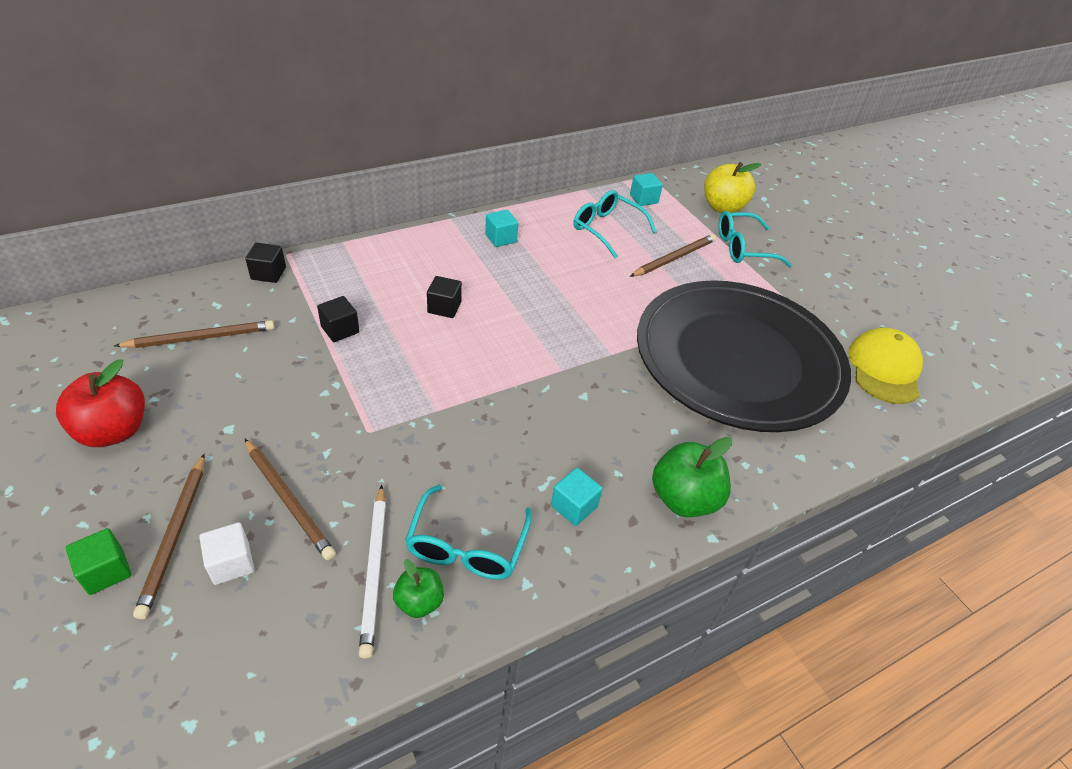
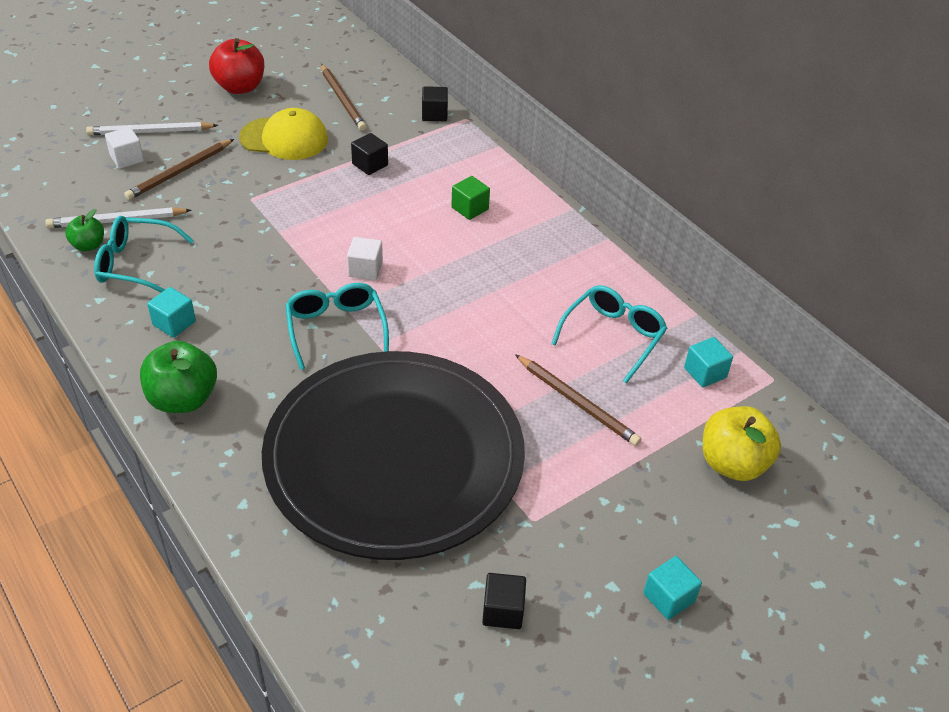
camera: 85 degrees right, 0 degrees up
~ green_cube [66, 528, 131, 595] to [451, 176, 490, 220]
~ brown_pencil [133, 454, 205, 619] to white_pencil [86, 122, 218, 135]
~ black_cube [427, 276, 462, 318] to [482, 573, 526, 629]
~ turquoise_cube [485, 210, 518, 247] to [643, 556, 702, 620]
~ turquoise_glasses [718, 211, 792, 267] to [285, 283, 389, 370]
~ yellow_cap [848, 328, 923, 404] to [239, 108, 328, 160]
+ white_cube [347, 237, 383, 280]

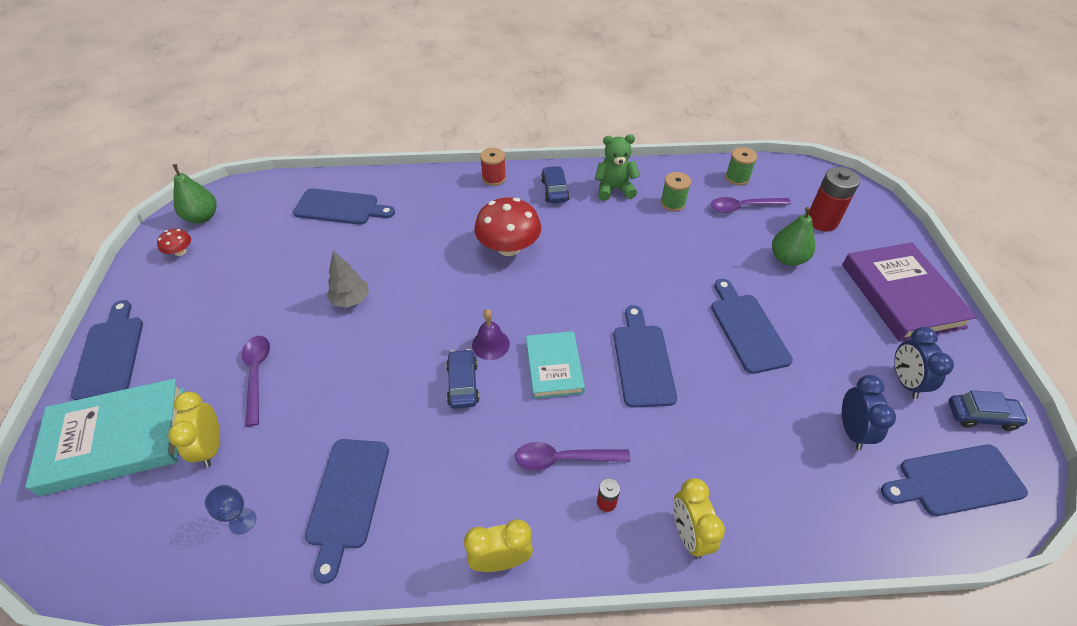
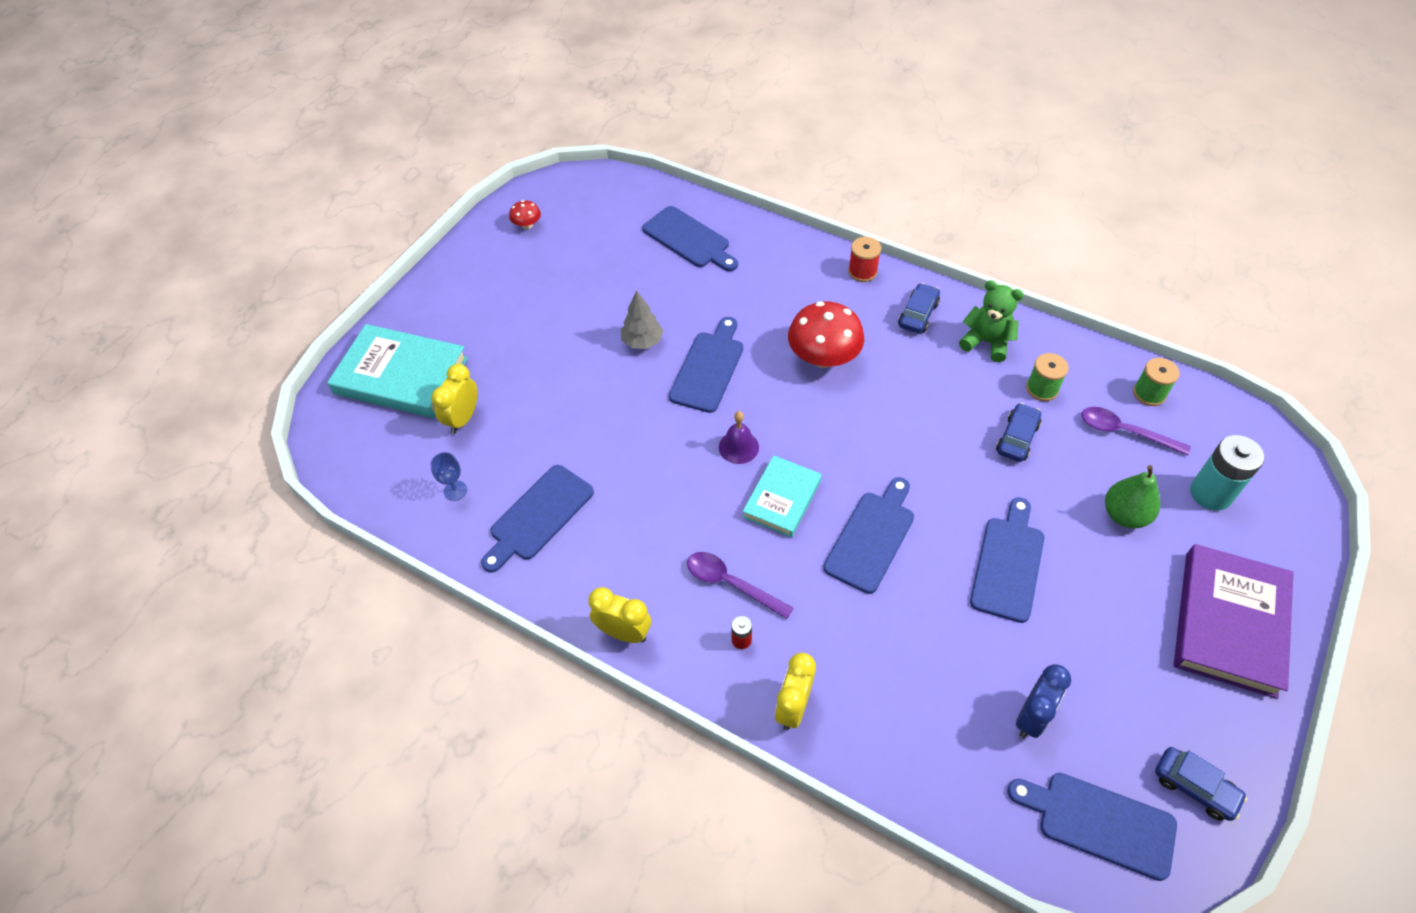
camera: 35 degrees right, 5 degrees up
~ blue_cutting_board [71, 300, 143, 400] to [669, 317, 743, 413]
- green_pear [173, 164, 217, 223]
- purple_spoon [242, 336, 270, 427]
~ blue_car [446, 349, 479, 409] to [996, 403, 1041, 462]
~ red_battery [808, 167, 860, 231] to turquoise_battery [1190, 435, 1264, 511]
- blue_clock [894, 327, 954, 399]

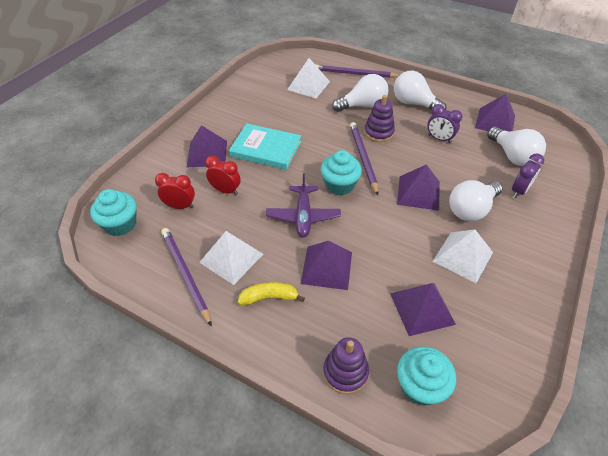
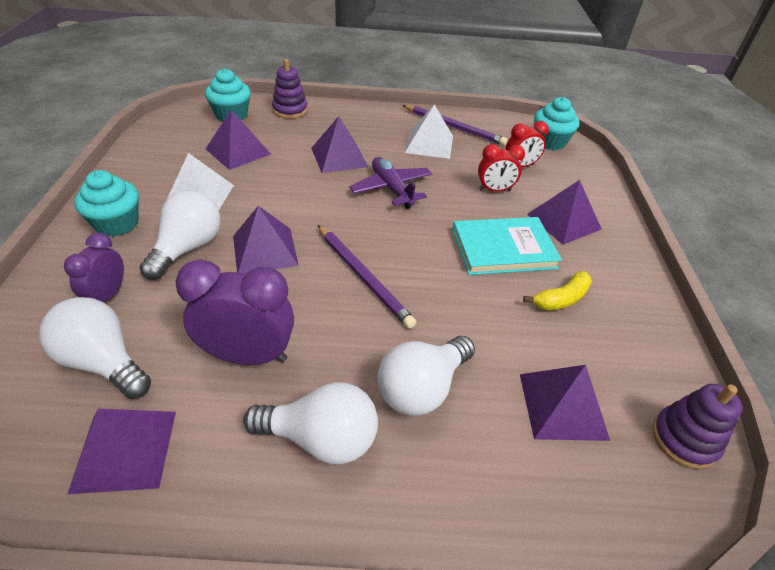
camera: 150 degrees right, 5 degrees down
~ yellow_banana [238, 282, 305, 305] to [523, 271, 592, 311]
~ white_pyramid [287, 58, 330, 98] to purple_pyramid [520, 365, 610, 441]
- purple_pencil [316, 65, 399, 78]
~ turquoise_cupcake [320, 150, 362, 195] to [74, 170, 139, 237]
~ purple_stacking_toy [364, 95, 395, 142] to [652, 384, 743, 469]
~ purple_clock [427, 104, 463, 143] = [175, 260, 294, 365] x1.66

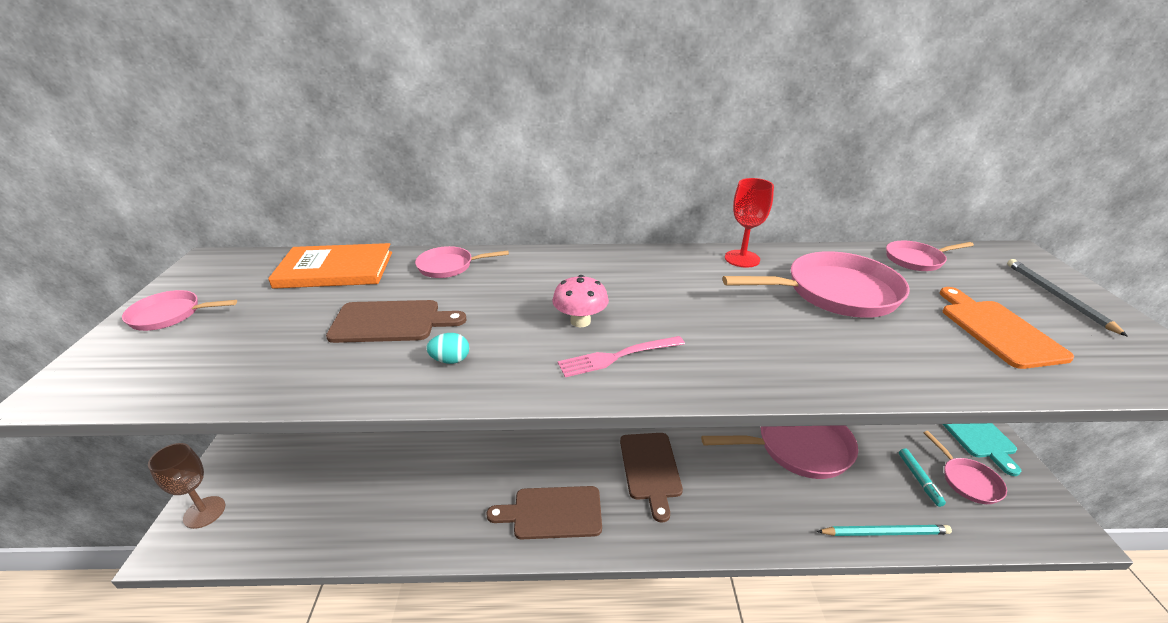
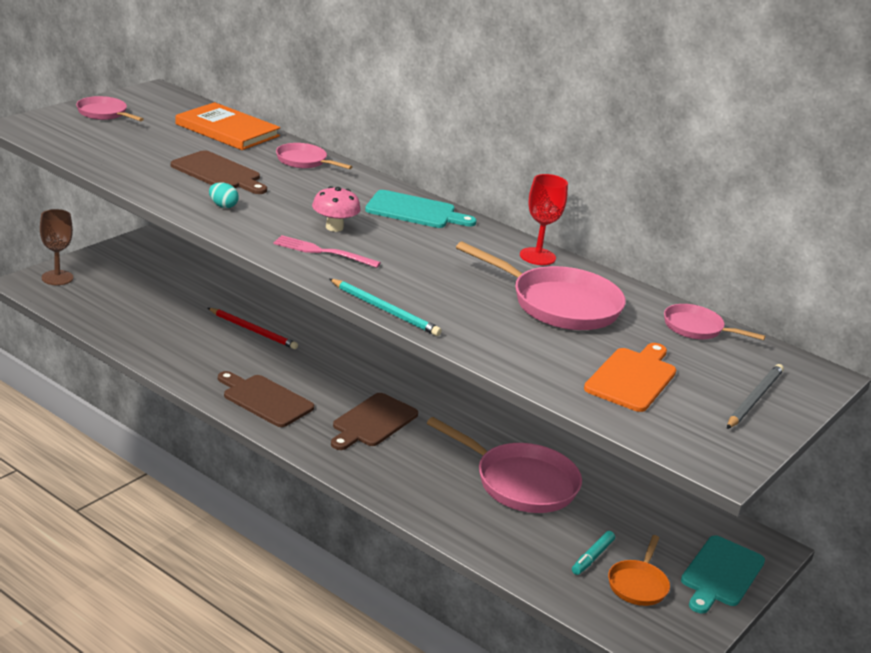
camera: 35 degrees right, 5 degrees down
~ turquoise_pencil [817, 525, 952, 536] to [329, 279, 442, 336]
~ pink_pan [923, 431, 1007, 504] to orange_pan [608, 535, 670, 606]
+ red_pencil [208, 308, 298, 349]
+ turquoise_cutting_board [365, 190, 477, 228]

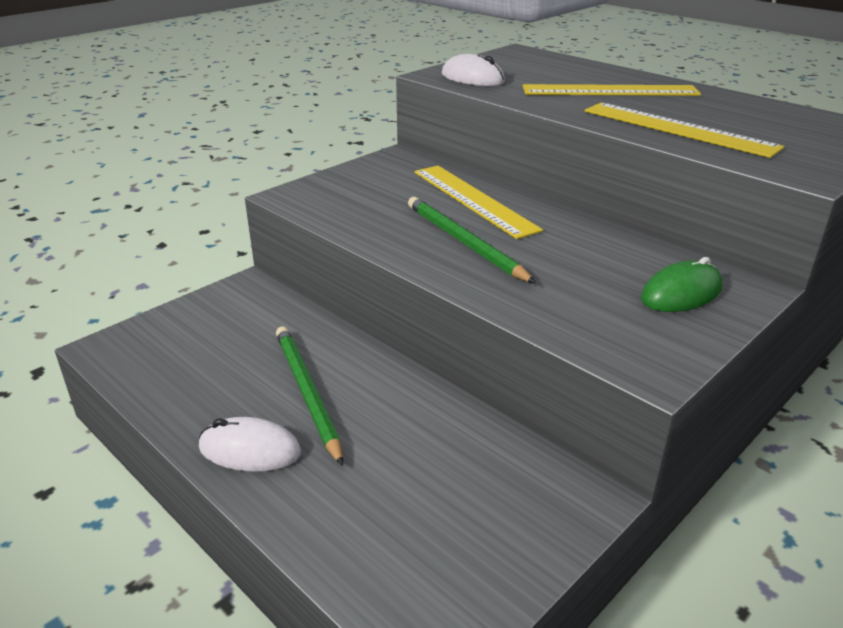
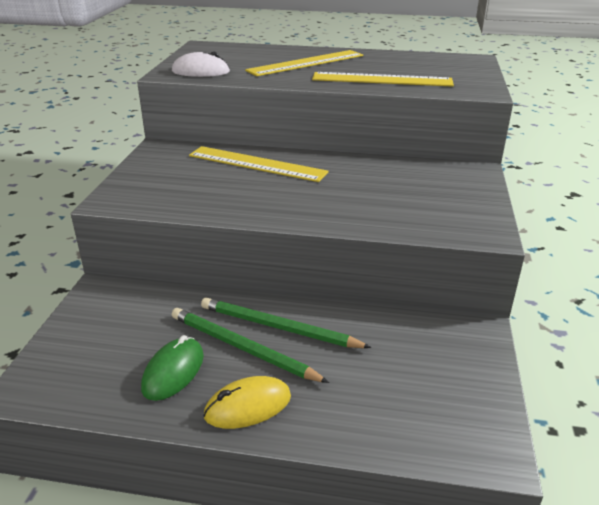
camera: 35 degrees left, 0 degrees up
~ white_mouse [199, 417, 301, 472] to yellow_mouse [203, 376, 291, 429]
~ green_pencil [408, 197, 536, 283] to [201, 298, 372, 348]
~ green_mouse [641, 257, 723, 312] to [141, 335, 204, 401]

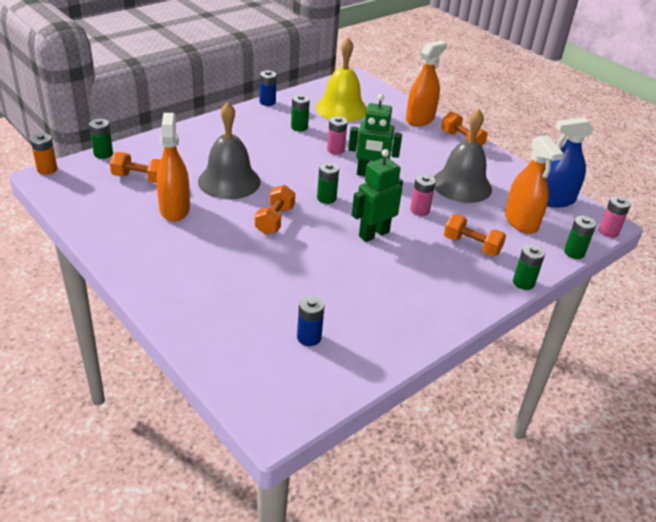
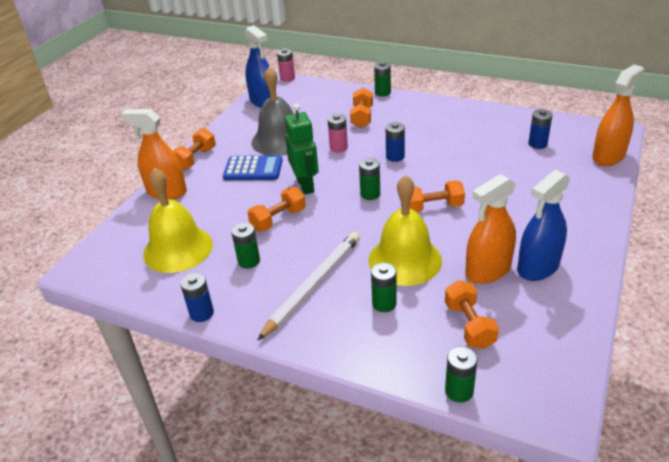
camera: 110 degrees left, 0 degrees up
- orange_battery [30, 133, 58, 175]
~ grey_bell [198, 102, 261, 199] to yellow_bell [369, 175, 442, 286]
~ pink_battery [327, 116, 347, 155] to orange_dumbbell [247, 187, 306, 231]
~ green_robot [352, 149, 403, 242] to blue_battery [386, 122, 405, 162]
~ orange_spray_bottle [505, 135, 564, 234] to [592, 65, 644, 166]
~ green_battery [564, 216, 596, 259] to [371, 262, 397, 312]
+ blue_calculator [223, 155, 283, 180]
+ white_pencil [257, 232, 360, 341]
+ blue_spray_bottle [517, 170, 570, 281]

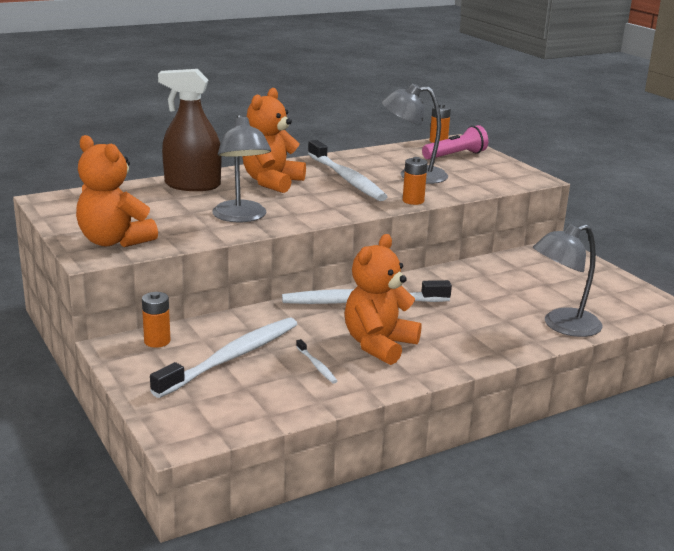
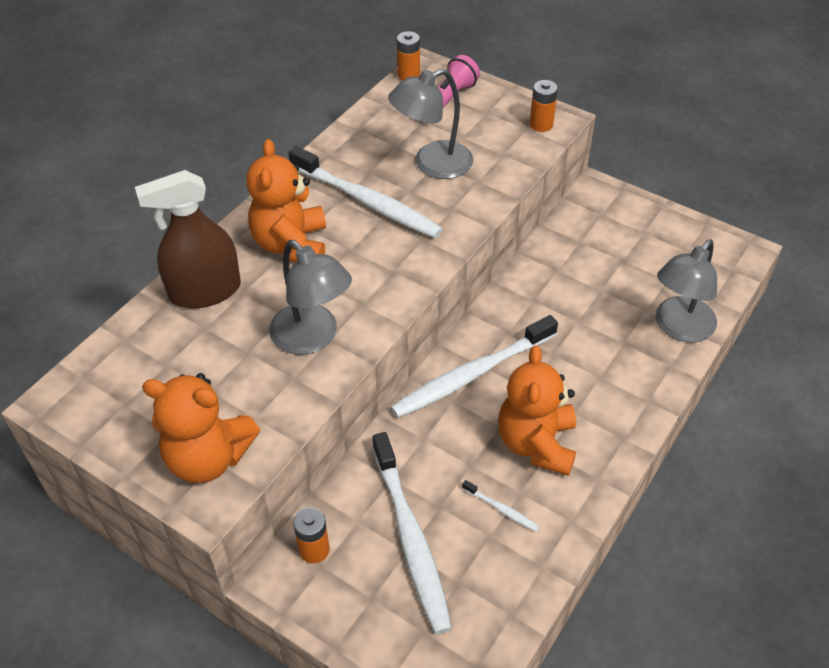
camera: 25 degrees left, 25 degrees up
~ white_toothbrush [150, 318, 297, 398] = [372, 432, 452, 634] 150 degrees clockwise
~ orange_battery [403, 157, 427, 205] to [530, 80, 558, 132]

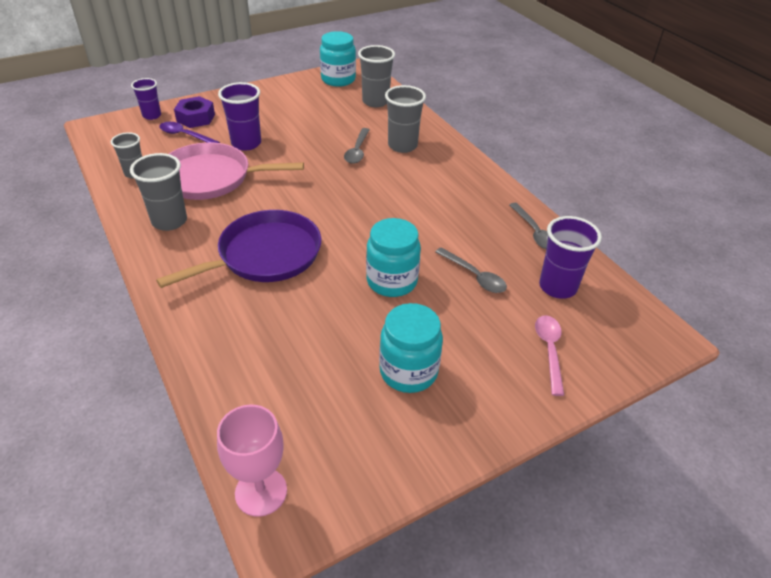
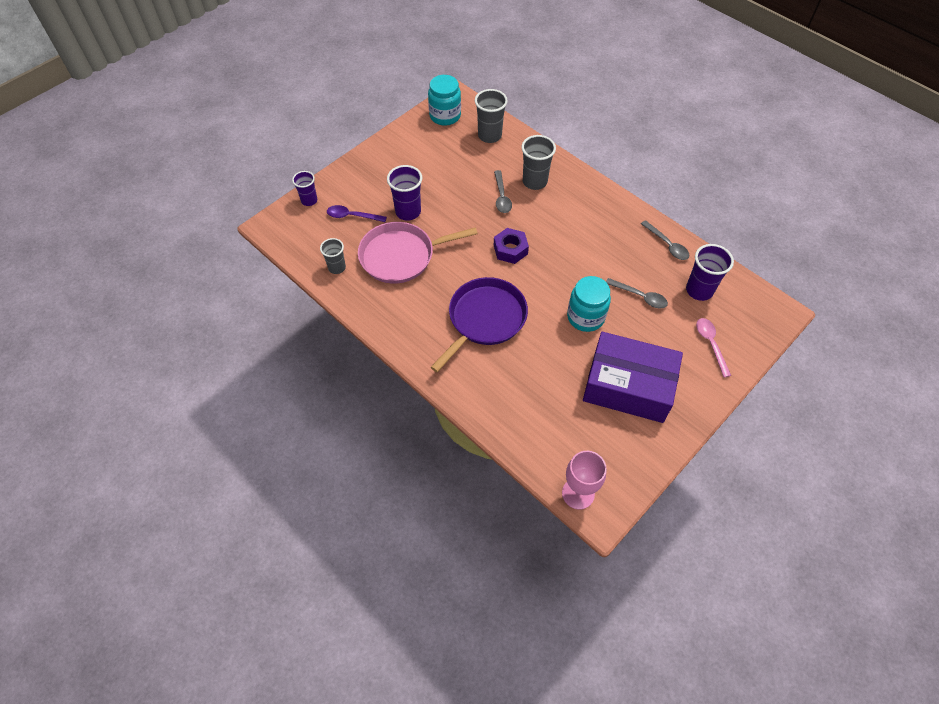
camera: 15 degrees left, 15 degrees up
- grey_cup [130, 153, 187, 231]
~ purple_nut [174, 96, 215, 128] to [494, 228, 529, 264]
~ turquoise_jar [379, 303, 443, 393] to purple_box [583, 332, 683, 423]

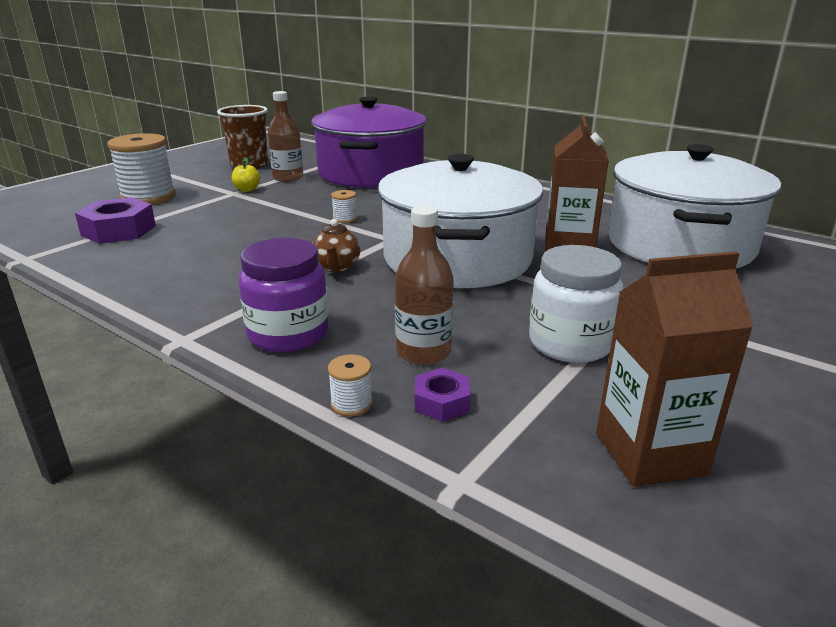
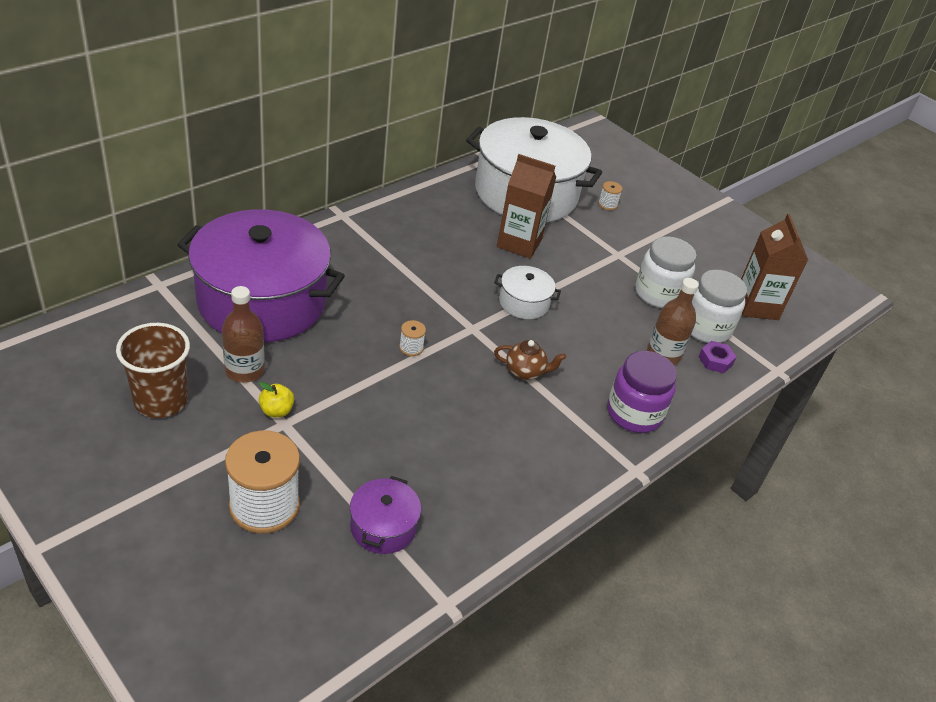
camera: 85 degrees left, 15 degrees up
~ purple_nut [75, 197, 156, 244] to purple_pot [350, 476, 421, 554]
~ white_spool [328, 354, 373, 417] to [598, 181, 622, 210]
~ white_pot [378, 154, 543, 288] = [494, 266, 561, 319] x0.43
+ white_jar [691, 270, 747, 343]

